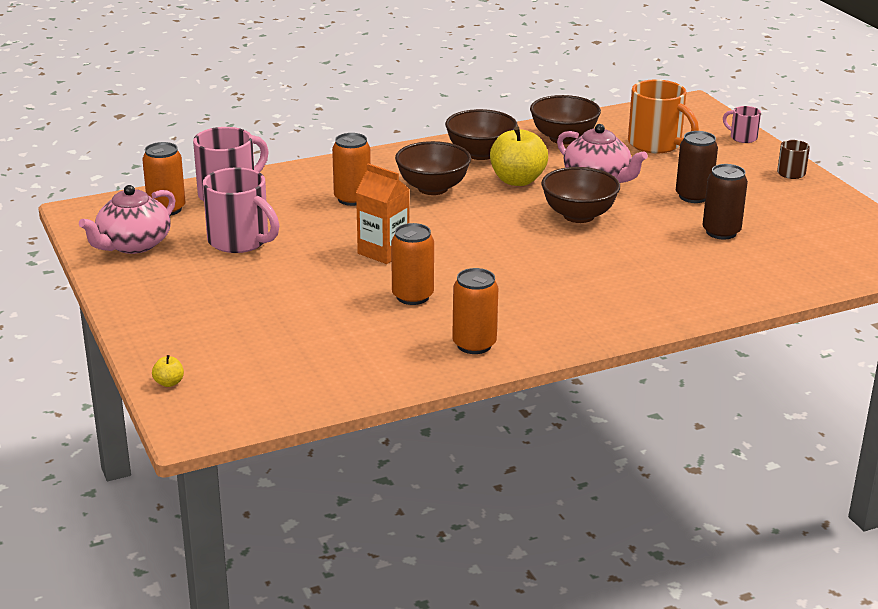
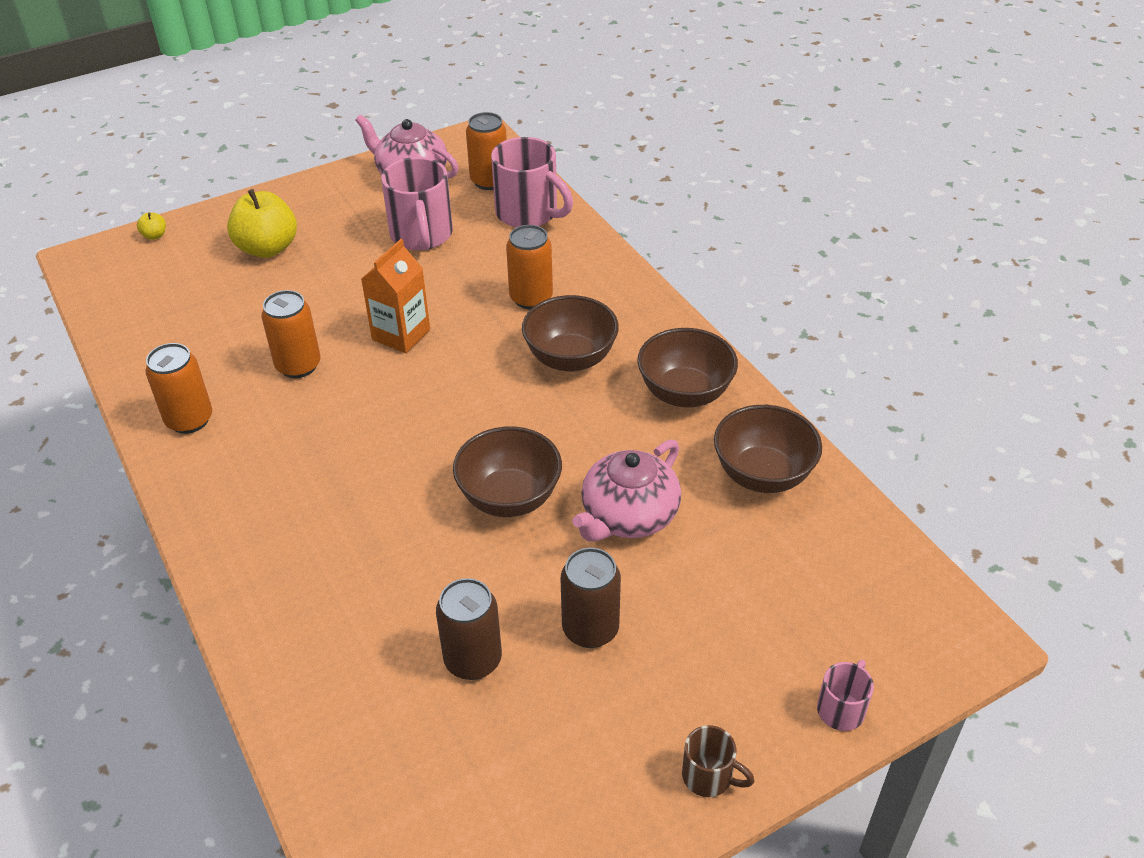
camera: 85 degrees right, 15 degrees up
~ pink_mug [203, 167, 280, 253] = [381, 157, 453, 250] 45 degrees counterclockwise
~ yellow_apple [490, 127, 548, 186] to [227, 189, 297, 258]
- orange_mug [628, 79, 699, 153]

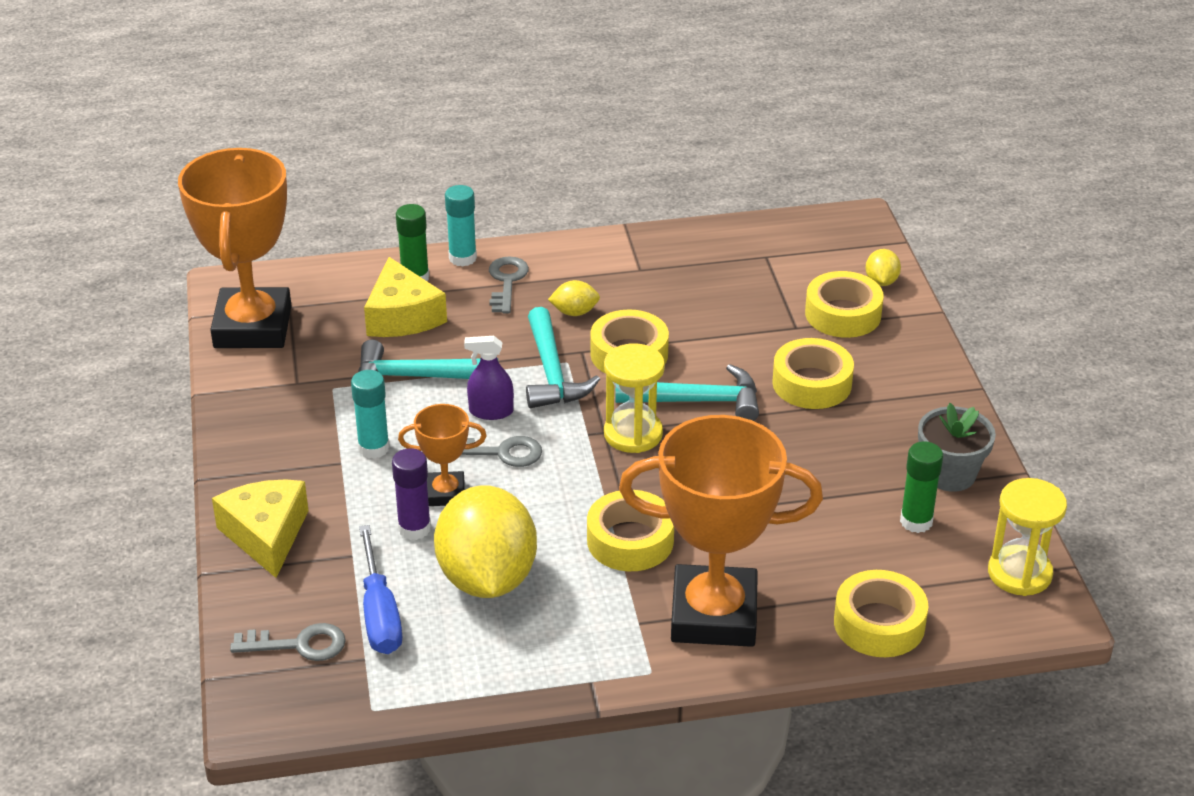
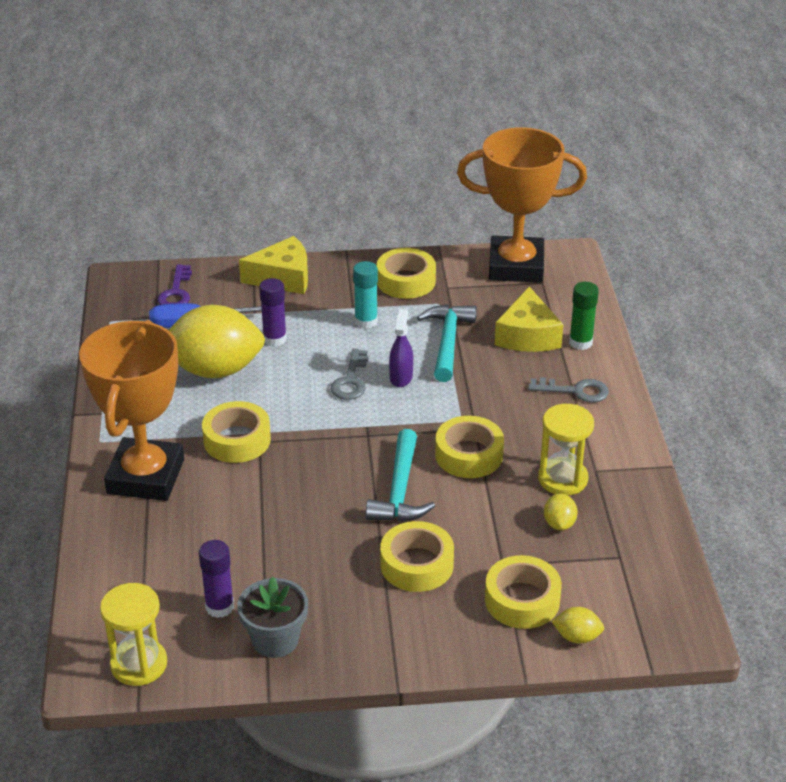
camera: 95 degrees right, 0 degrees up
~ grey_key [230, 623, 346, 661] to purple_key [157, 264, 192, 305]
~ yellow_cheese [364, 257, 447, 337] = [495, 286, 563, 352] 75 degrees counterclockwise
- orange_trophy [398, 404, 487, 506]
- turquoise_glue_stick [445, 185, 477, 267]
- turquoise_hammer [526, 307, 600, 408]
~ yellow_lemon [548, 280, 600, 316] to [544, 494, 578, 531]
~ yellow_hourglass [604, 343, 665, 453] to [538, 404, 594, 495]
~ yellow_tape [834, 570, 928, 657] to [377, 248, 436, 299]
~ green_glue_stick [900, 441, 943, 533] to purple_glue_stick [199, 540, 234, 618]

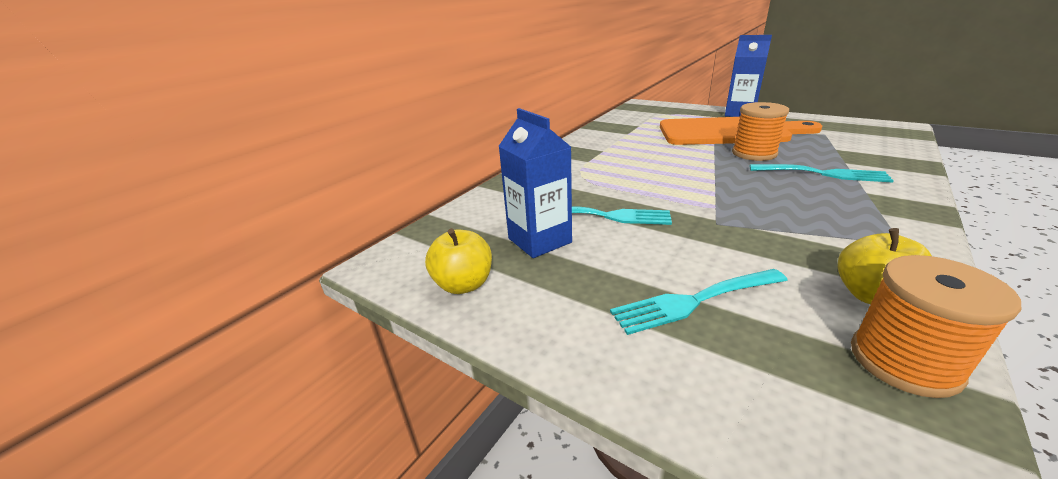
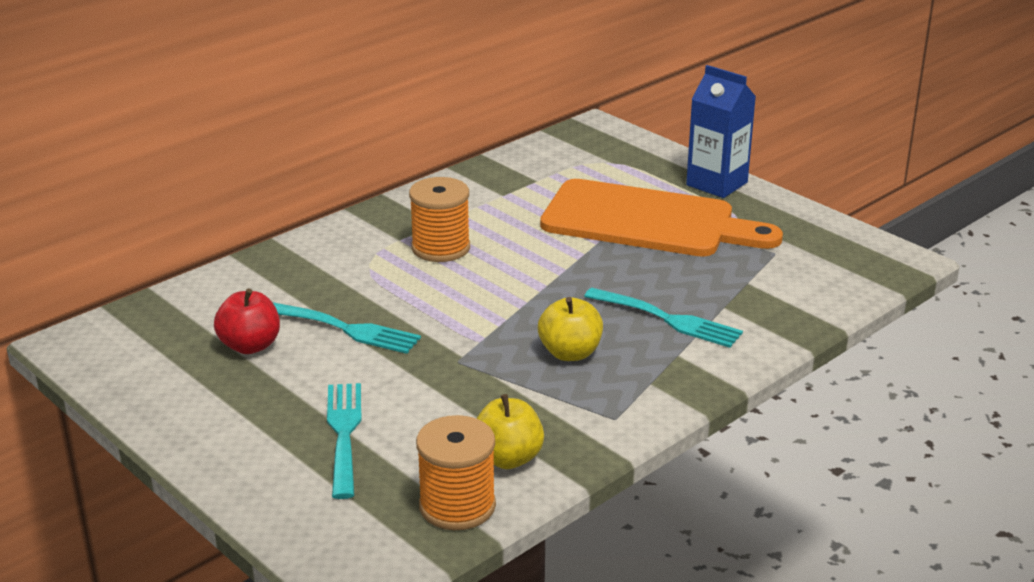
camera: 10 degrees right, 0 degrees up
~ yellow_apple [425, 228, 492, 294] to [538, 297, 603, 361]
~ blue_carton [499, 108, 572, 258] to red_apple [214, 289, 280, 354]
~ turquoise_fork [610, 269, 788, 335] = [327, 383, 361, 499] 90 degrees clockwise
~ orange_spool [732, 102, 789, 161] to [409, 177, 470, 262]

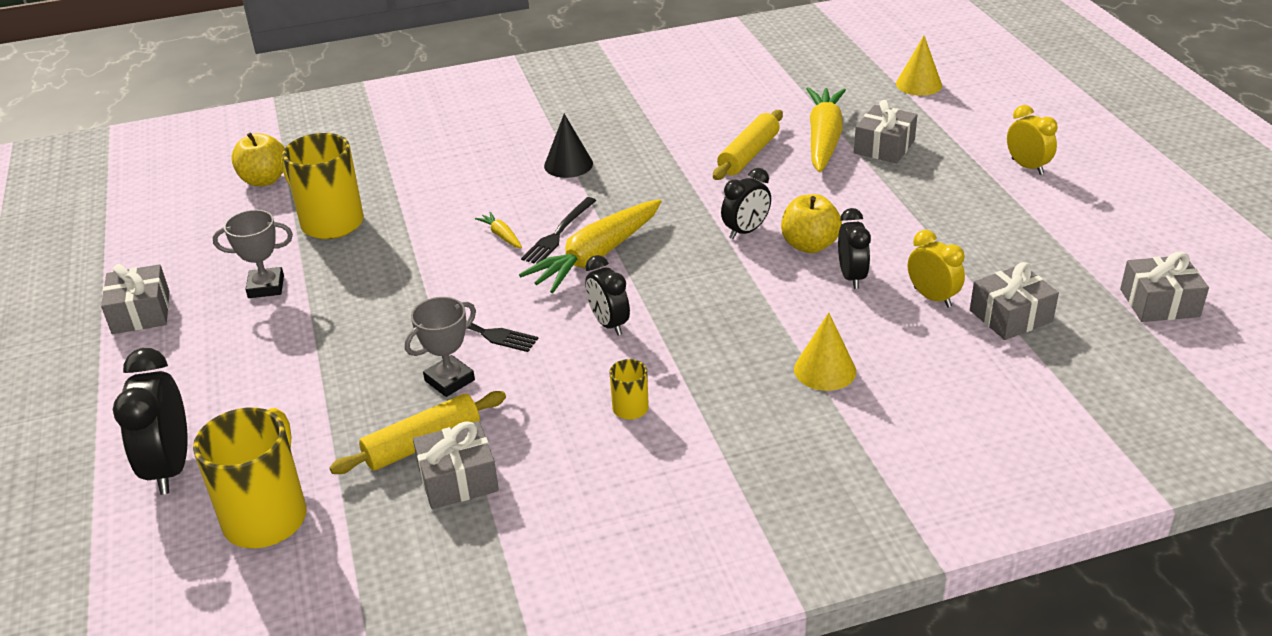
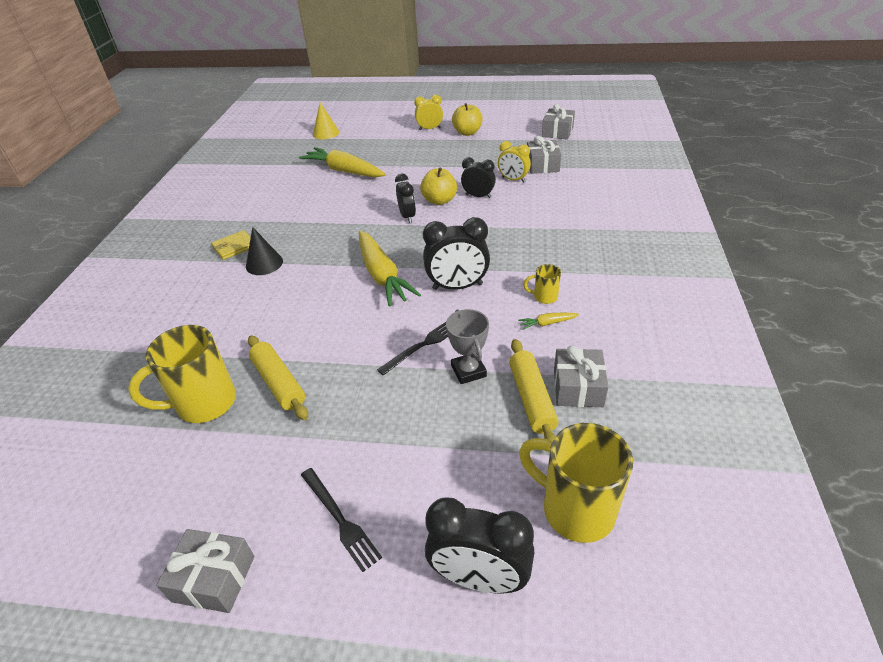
camera: 65 degrees left, 5 degrees up
- grey_trophy [213, 210, 293, 298]
~ yellow_apple [231, 132, 285, 186] to [452, 103, 483, 136]
~ yellow_carrot [475, 212, 522, 248] to [518, 313, 579, 330]
~ black_fork [521, 197, 596, 264] to [301, 468, 382, 572]
~ black_clock [585, 255, 630, 336] = [423, 217, 490, 290] x1.56
~ yellow_rolling_pin [713, 110, 783, 180] to [248, 335, 308, 420]
- yellow_cone [794, 313, 856, 391]
- grey_gift [854, 100, 917, 163]
~ yellow_clock [908, 230, 965, 308] = [498, 141, 531, 183] 135 degrees counterclockwise
+ yellow_wallet [211, 230, 251, 260]

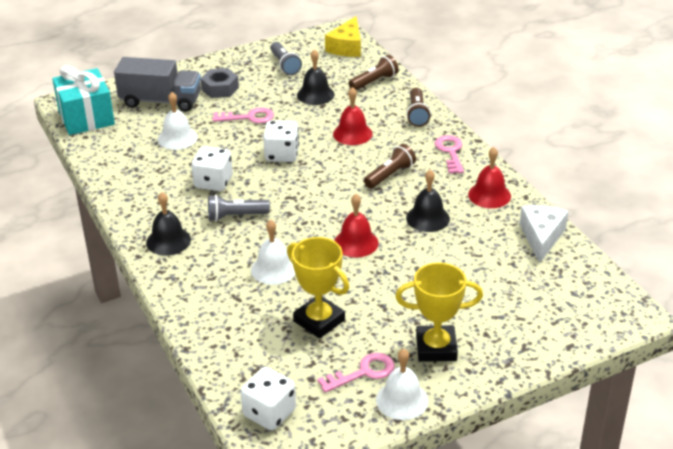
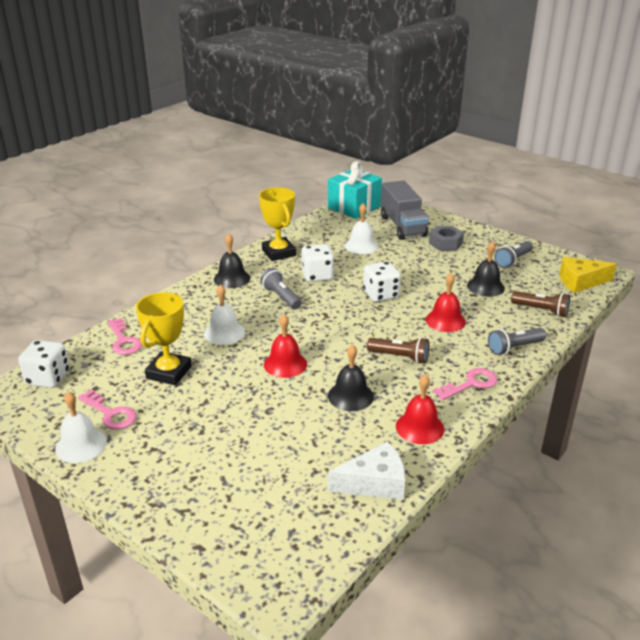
camera: 65 degrees right, 5 degrees down
~ pink_key [213, 107, 274, 123] to [107, 318, 142, 355]
~ yellow_trophy [395, 262, 483, 362] to [259, 187, 296, 261]
~ brown_flashlight [406, 88, 431, 127] to grey_flashlight [488, 328, 546, 355]

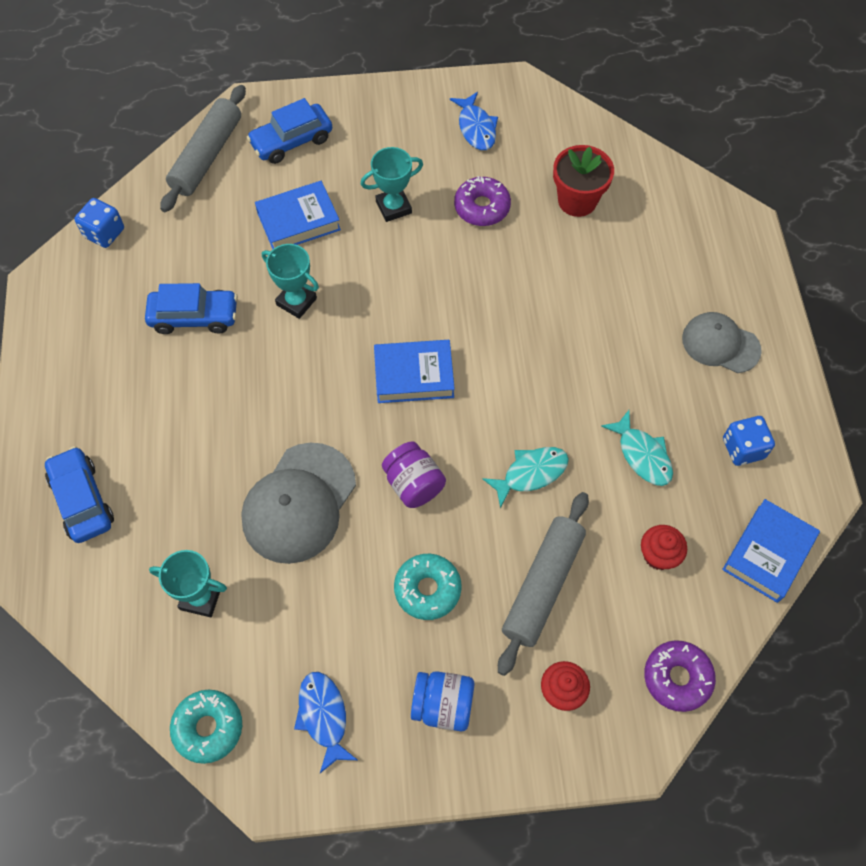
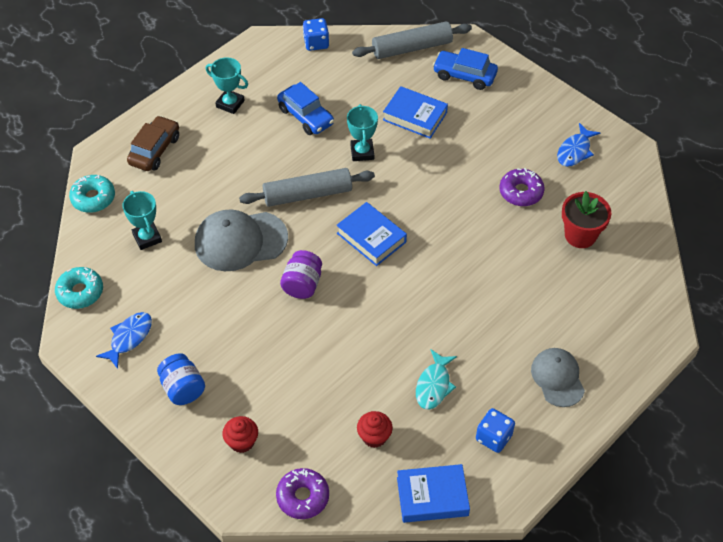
camera: 50 degrees right, 10 degrees down
~ blue_car [45, 446, 114, 543] to brown_car [127, 115, 179, 171]
~ turquoise_trophy [361, 147, 423, 222] to [206, 57, 248, 114]
~ turquoise_donut [394, 554, 462, 620] to [69, 175, 115, 213]
- turquoise_fish [482, 447, 569, 508]
~ grey_rolling_pin [498, 492, 589, 676] to [239, 168, 375, 207]

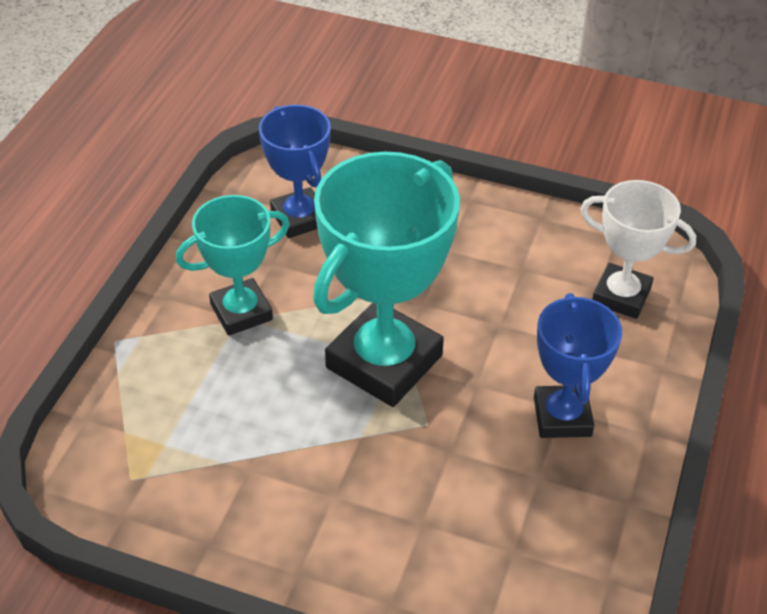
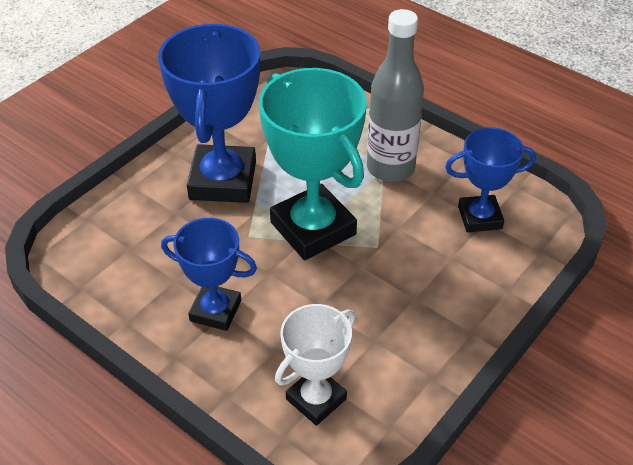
camera: 110 degrees right, 0 degrees up
~ turquoise_trophy [176, 195, 290, 336] to grey_bottle [367, 9, 424, 182]
+ blue_trophy [158, 24, 260, 203]

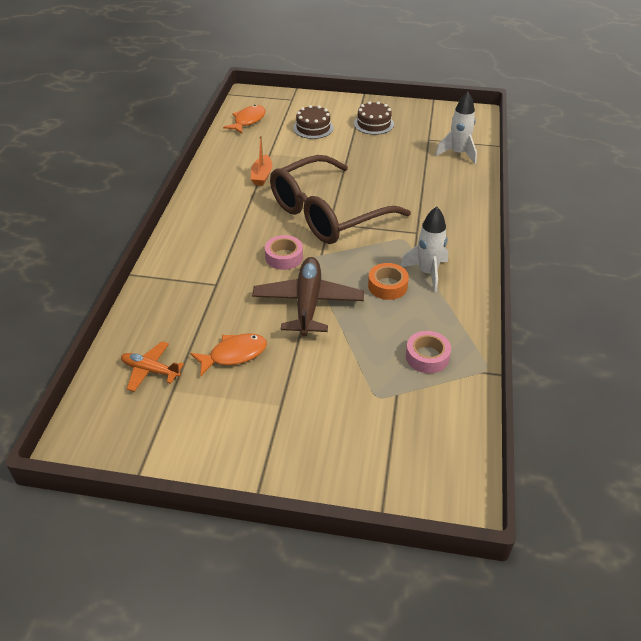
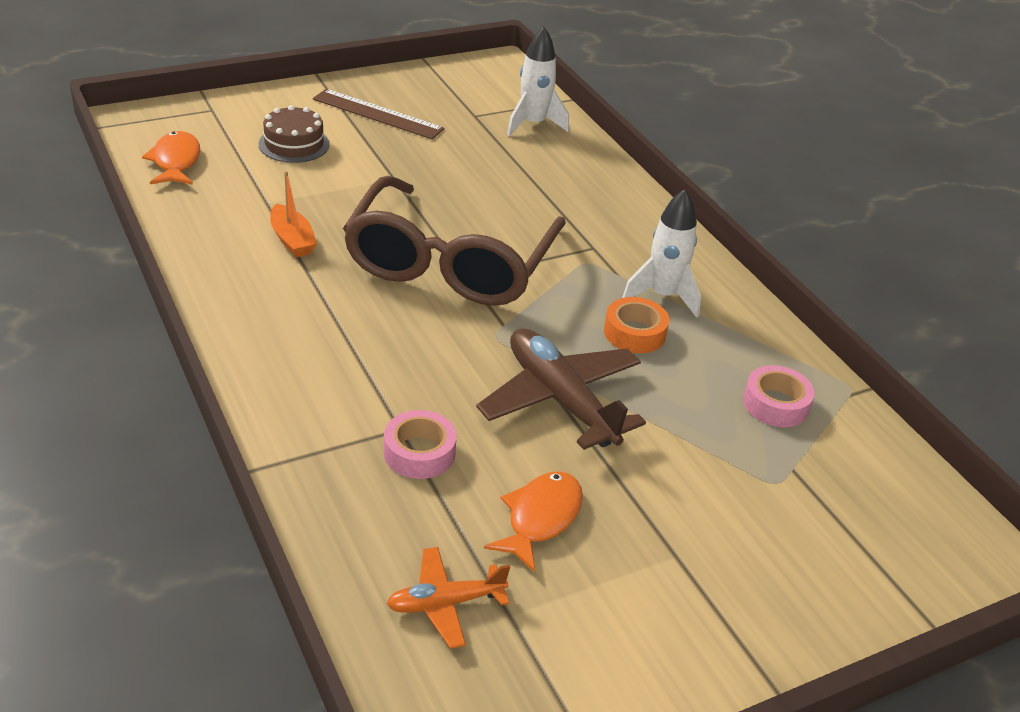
camera: 40 degrees left, 5 degrees down
~ pink_tape [265, 235, 303, 270] to [384, 410, 457, 479]
~ brown_cake [354, 101, 394, 135] to brown_ruler [313, 89, 444, 139]

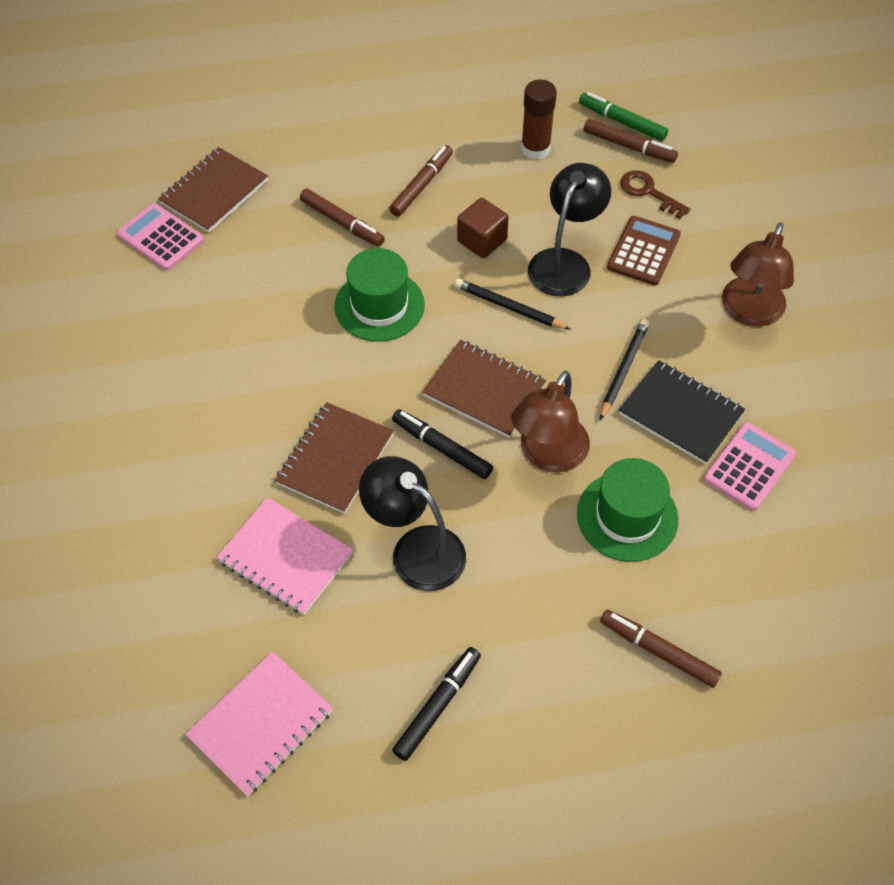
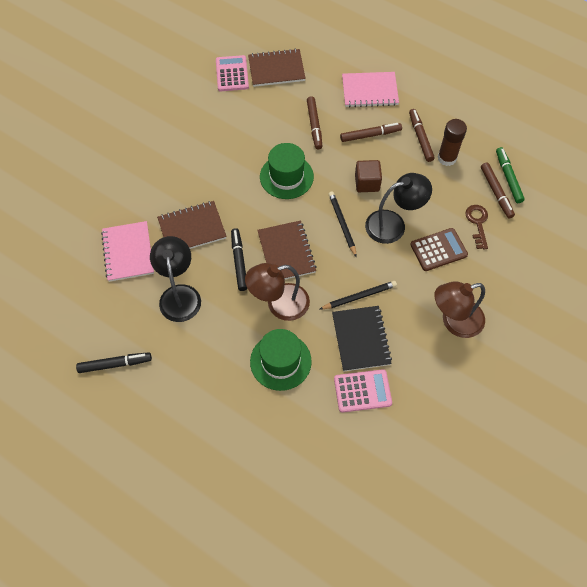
camera: 45 degrees right, 5 degrees up
~ pink_notebook [186, 652, 333, 796] to [342, 72, 399, 107]
~ brown_marker [600, 609, 722, 688] to [409, 109, 435, 162]

